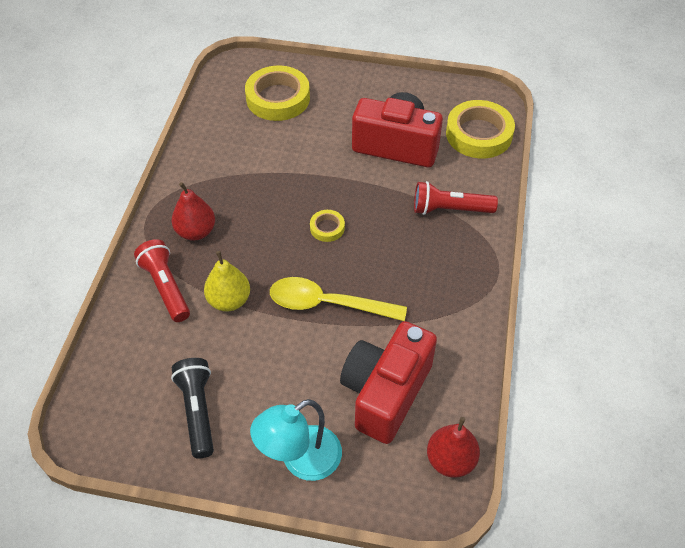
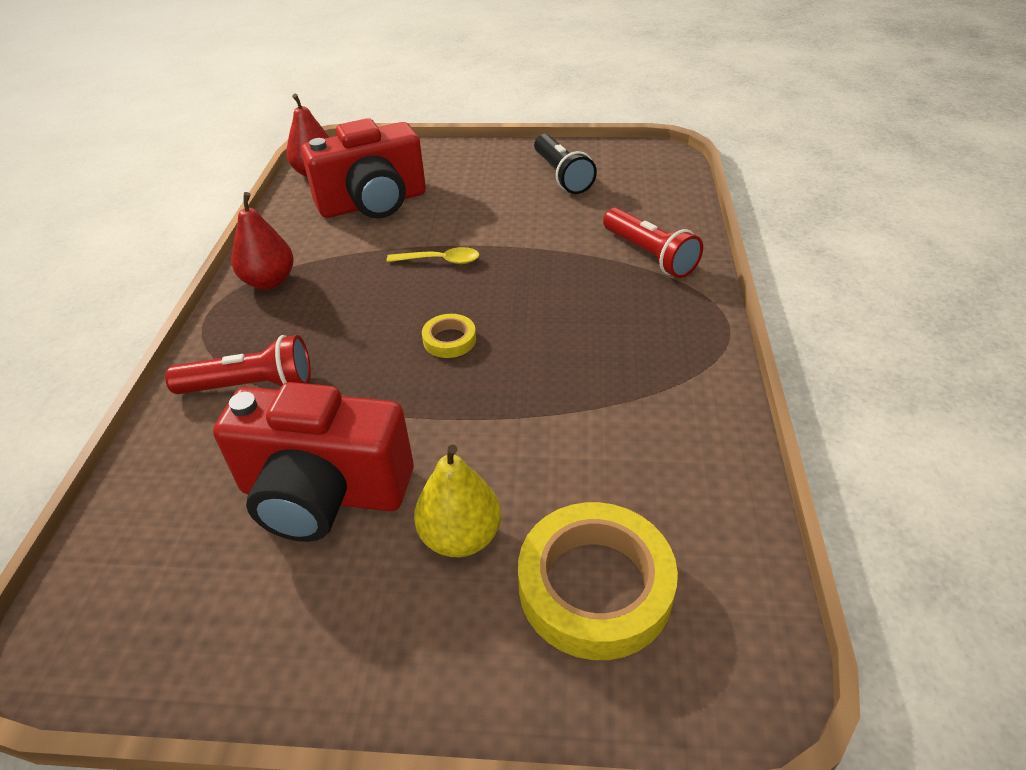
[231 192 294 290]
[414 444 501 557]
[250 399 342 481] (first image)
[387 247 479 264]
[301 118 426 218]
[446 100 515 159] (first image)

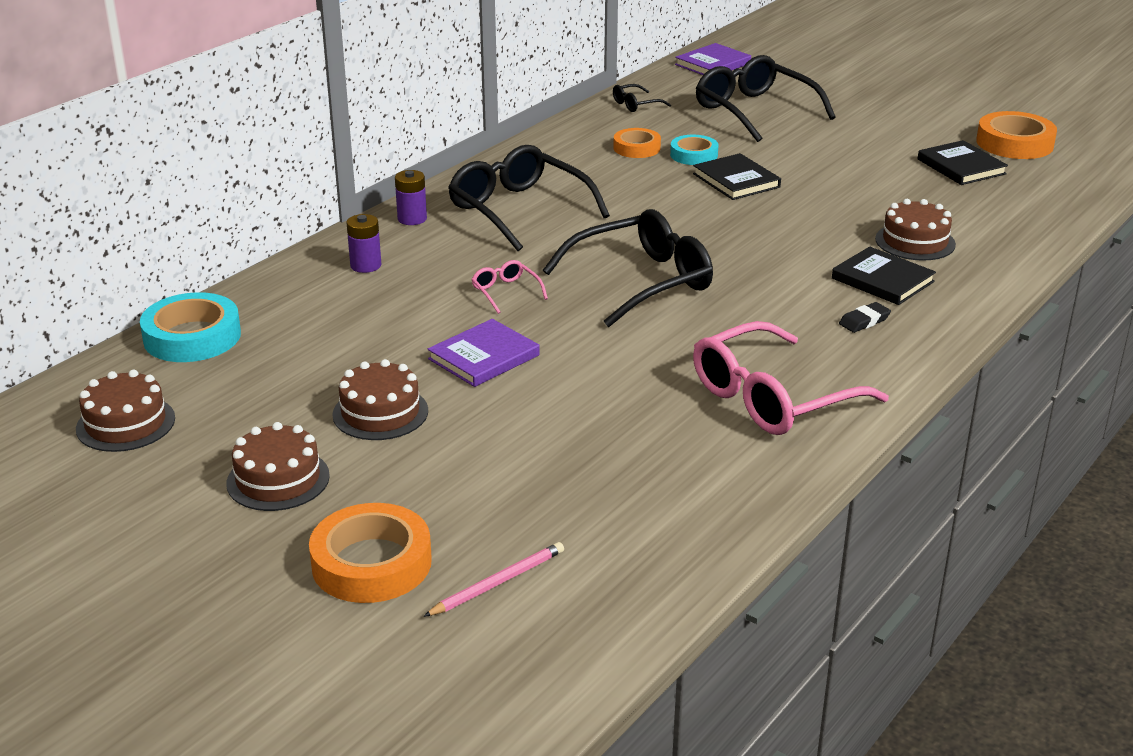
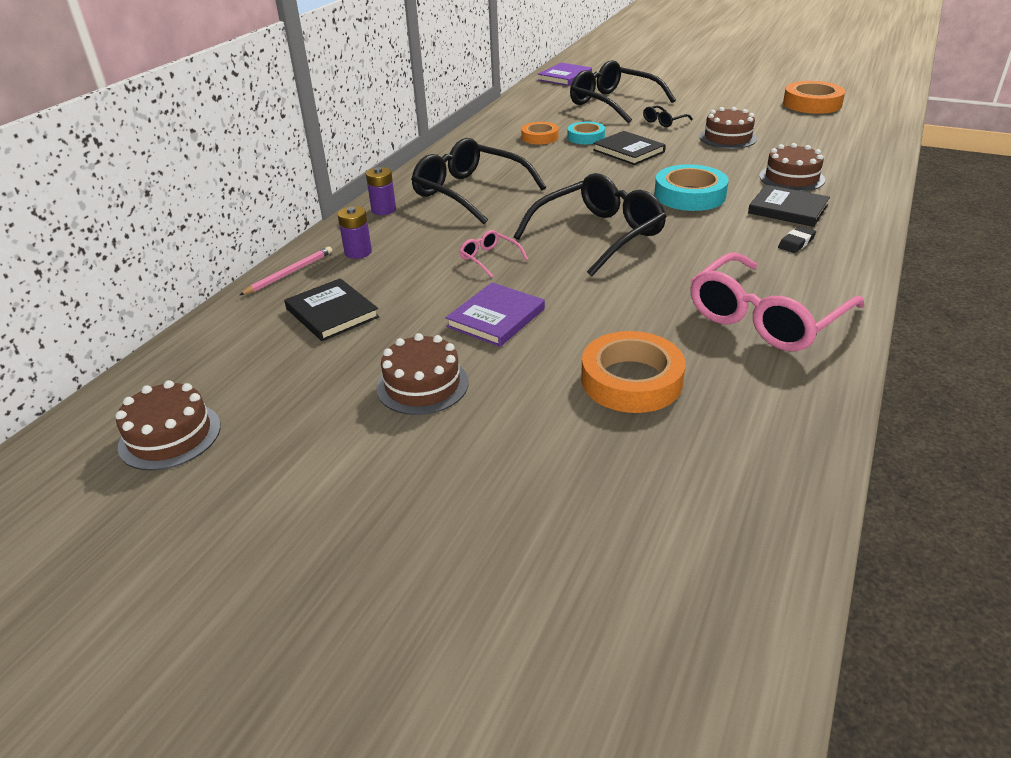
[654 164 729 211]
[699 107 757 149]
[581 331 686 413]
[240 246 332 295]
[643 105 693 127]
[284 278 380 341]

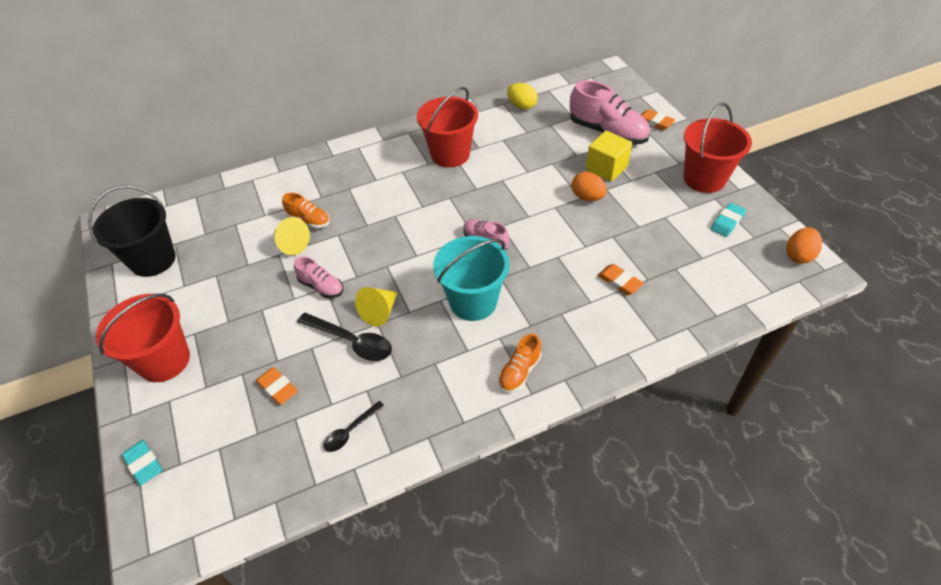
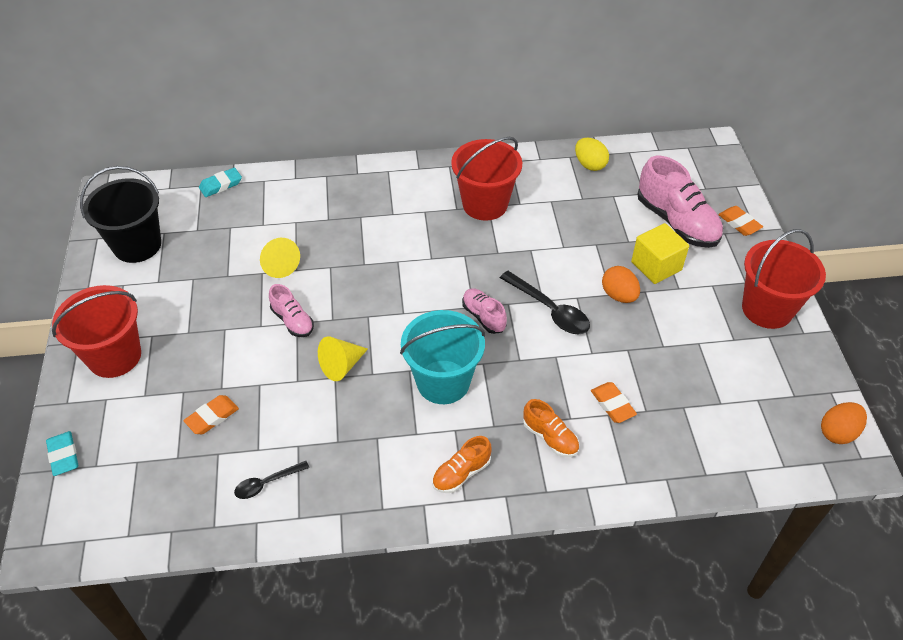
[183 395 239 434]
[523 399 579 457]
[500 271 590 334]
[199 168 242 197]

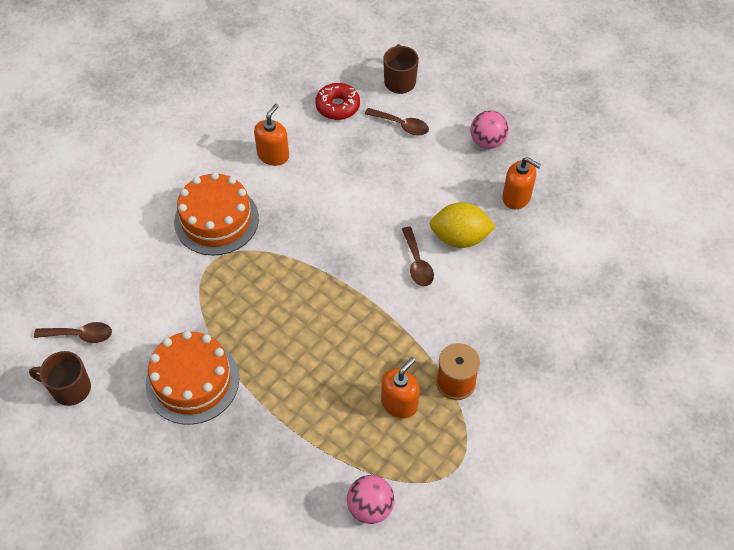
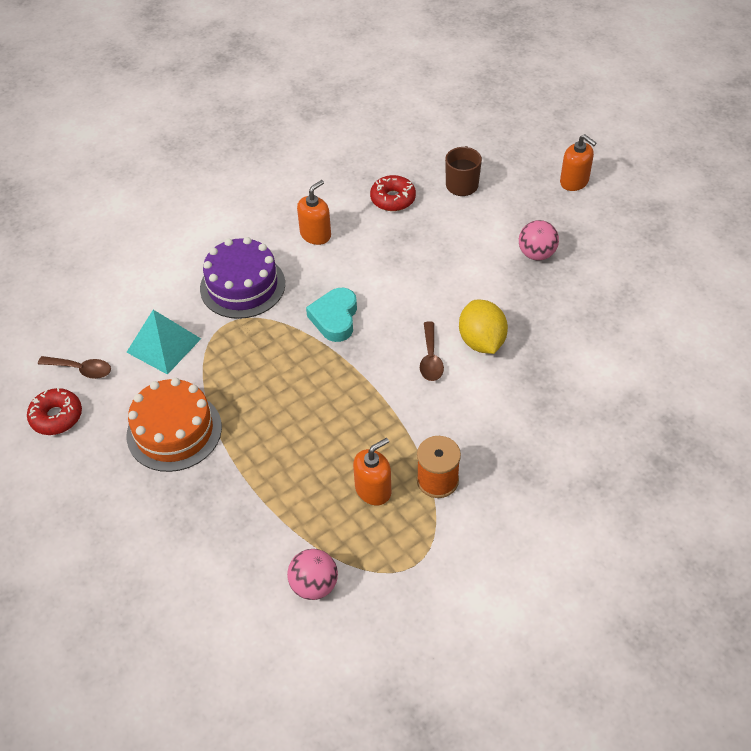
[27 387 82 435]
[200 237 285 319]
[365 108 429 136] (first image)
[459 300 508 354]
[560 134 596 191]
[126 310 201 375]
[306 288 357 342]

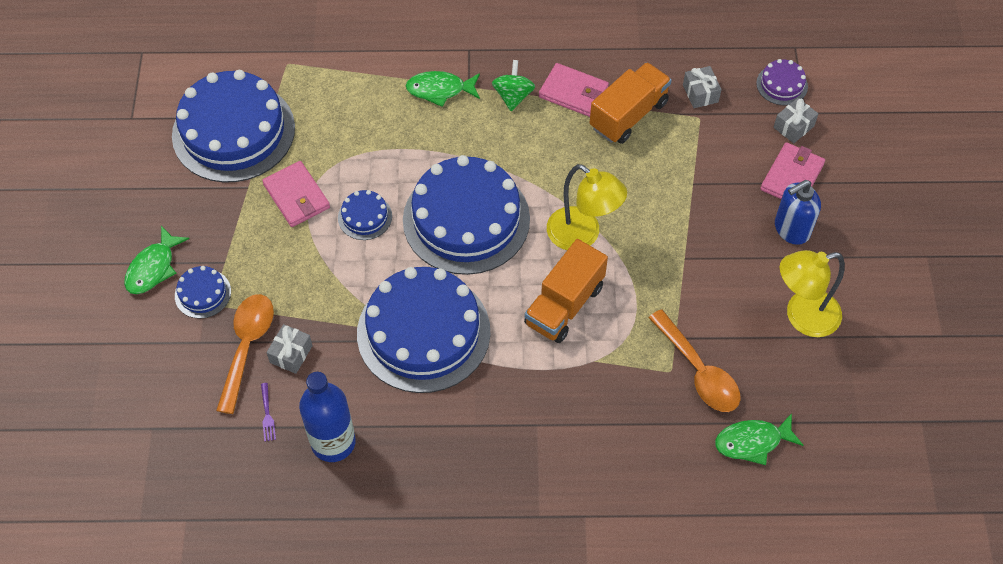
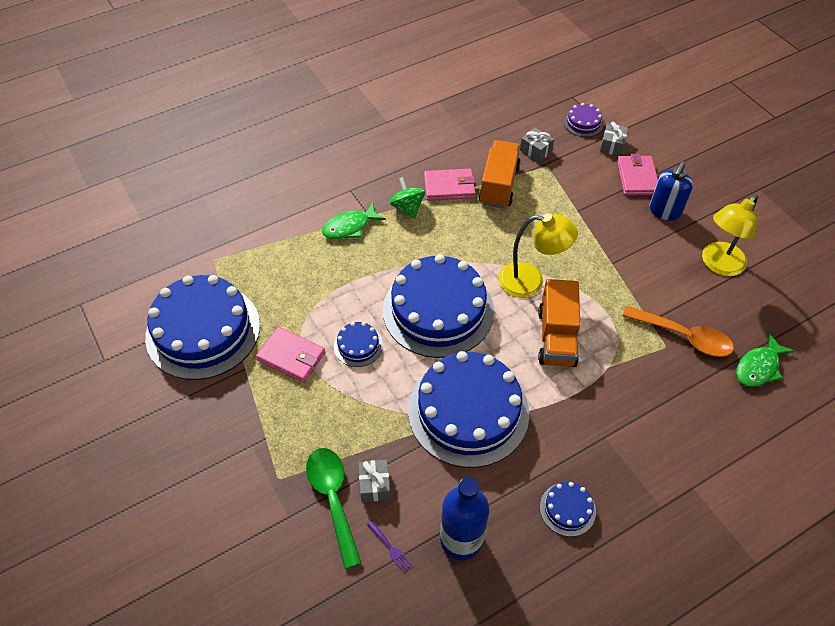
[124 226 189 294] (first image)
[540 482 596 537]
[306 448 361 569]

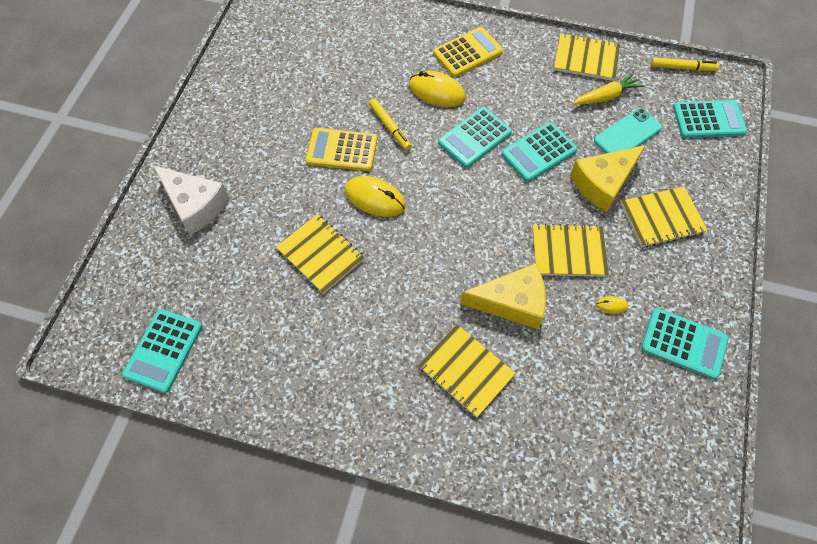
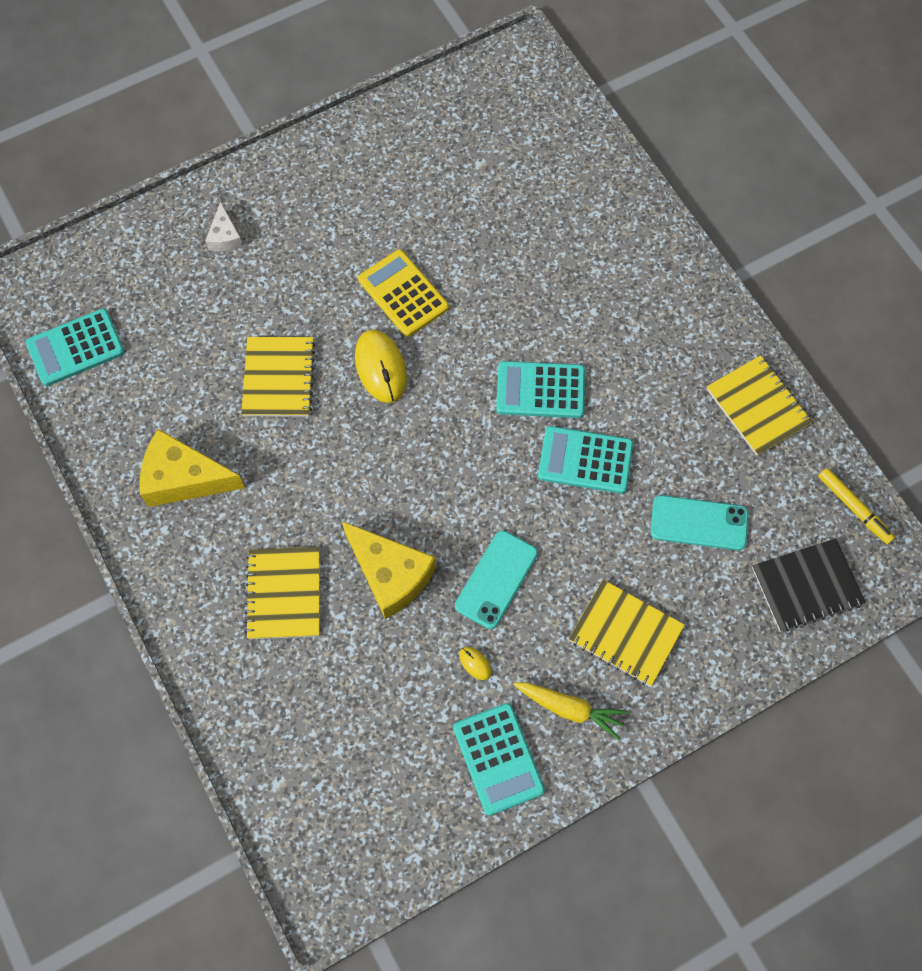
[206 202 243 251]
[369 99 412 150] (first image)
[409 71 466 107] (first image)
[433 27 503 77] (first image)
[455 530 538 629]
[140 429 245 507]
[513 682 628 740]
[752 538 866 631]

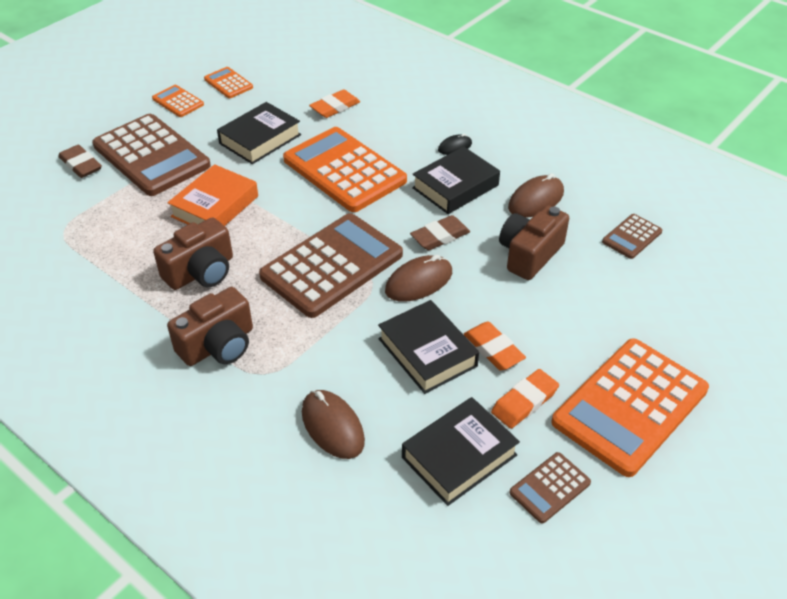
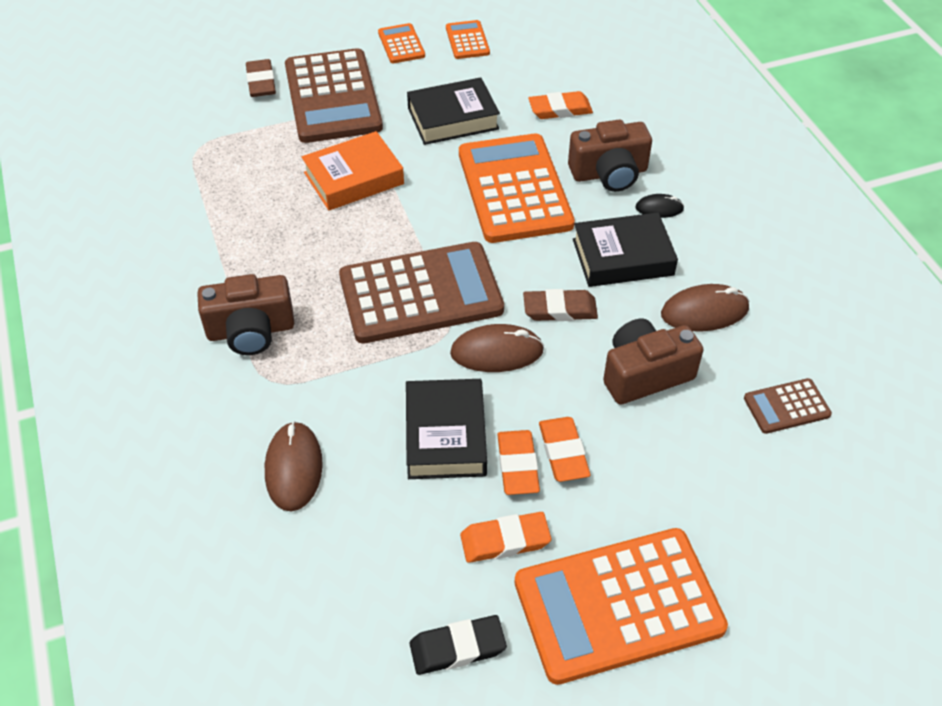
[568 120 652 192]
[402 397 520 506] (first image)
[410 615 507 675]
[539 417 591 482]

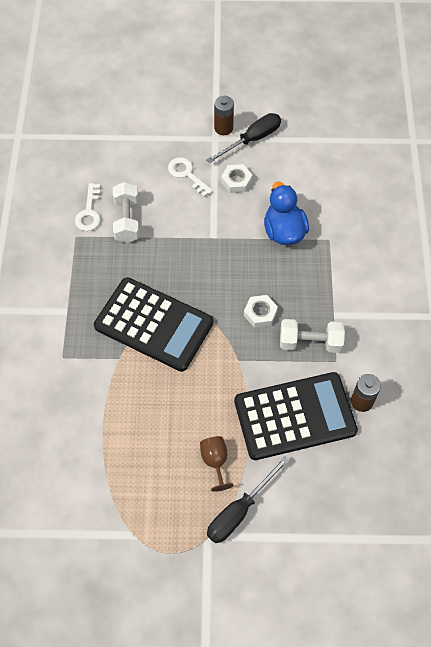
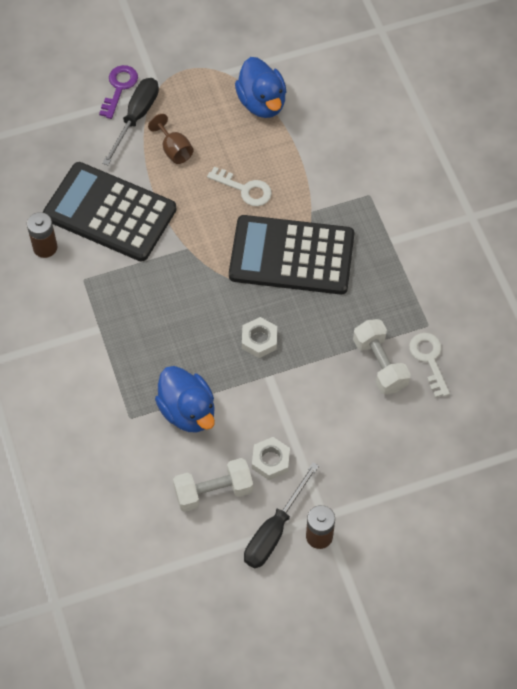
[207 166 272 206]
[43 162 177 261]
[242 317 277 358]
[173 458 253 512]
[99 65 138 119]
[235 57 287 118]

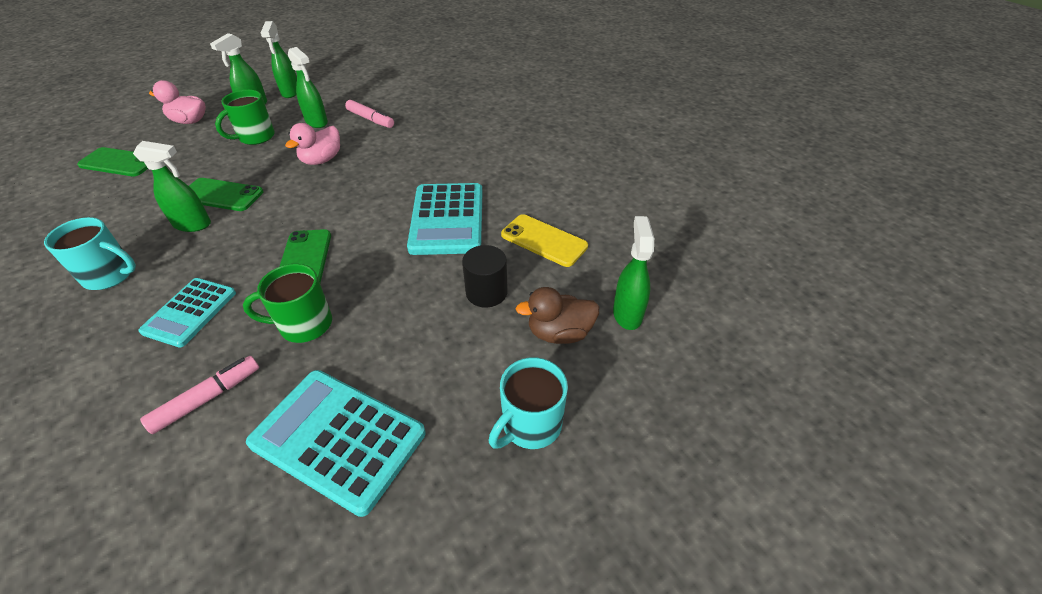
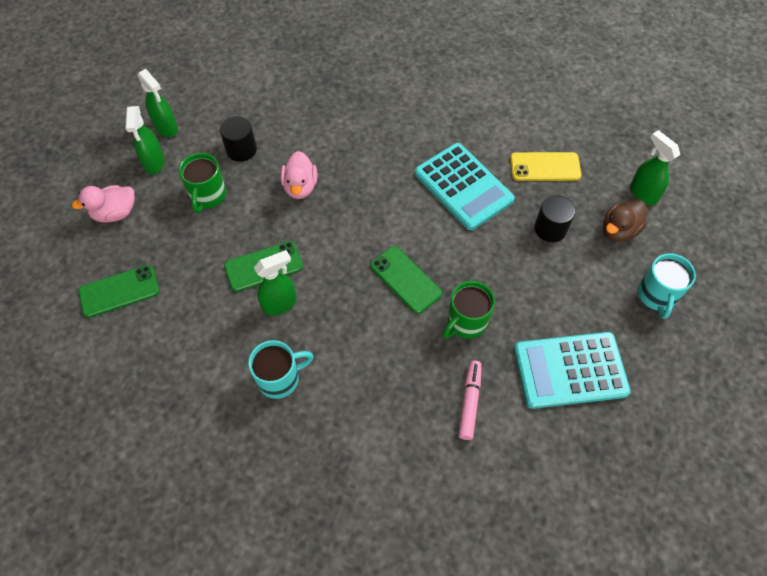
[138 278 236 347] (first image)
[220 116 257 162]
[345 100 394 128] (first image)

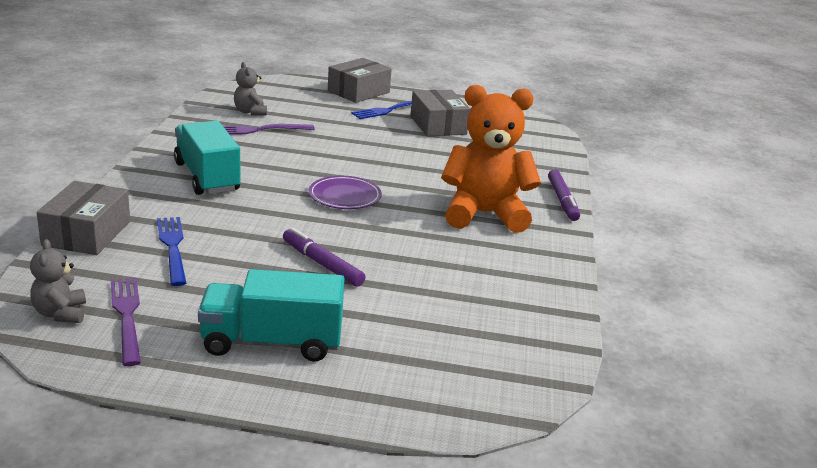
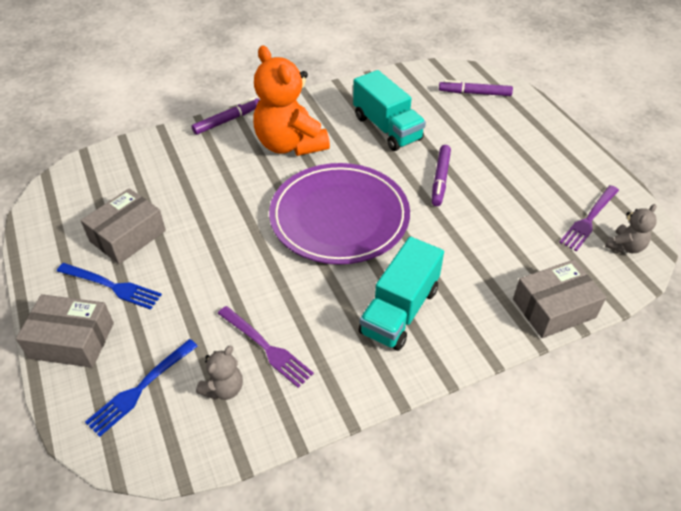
[85 339 198 437]
[353 70 426 151]
[269 163 410 264]
[439 80 513 96]

